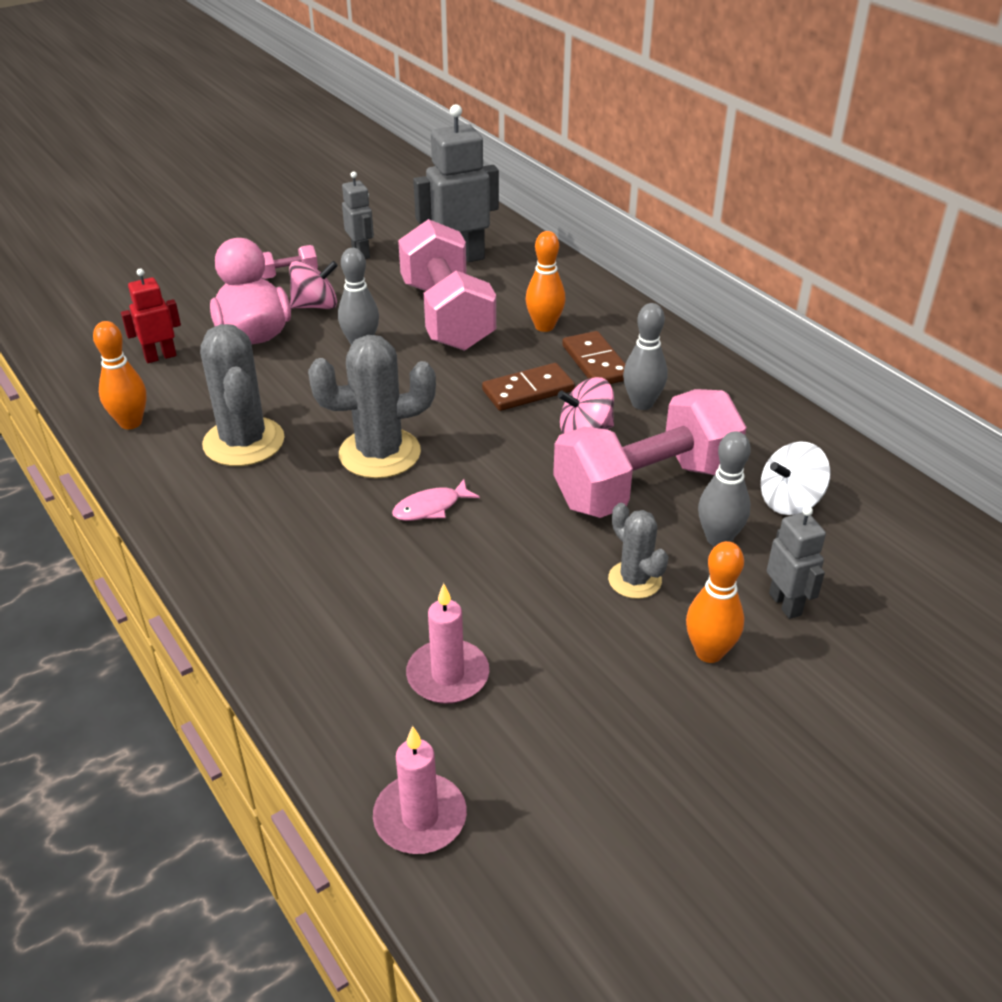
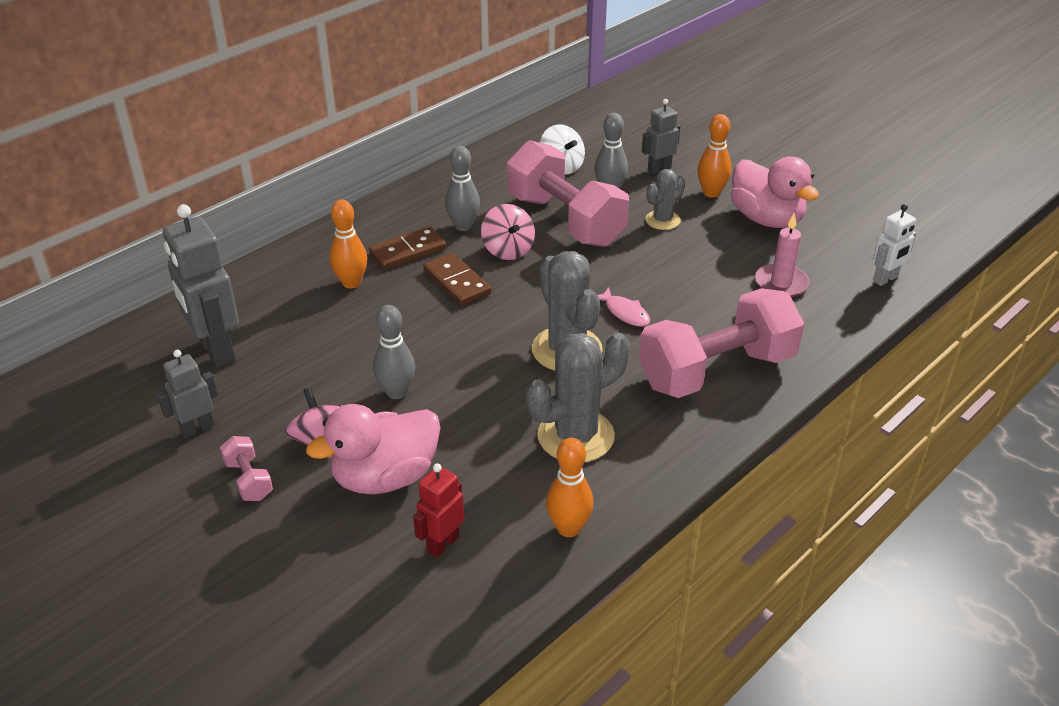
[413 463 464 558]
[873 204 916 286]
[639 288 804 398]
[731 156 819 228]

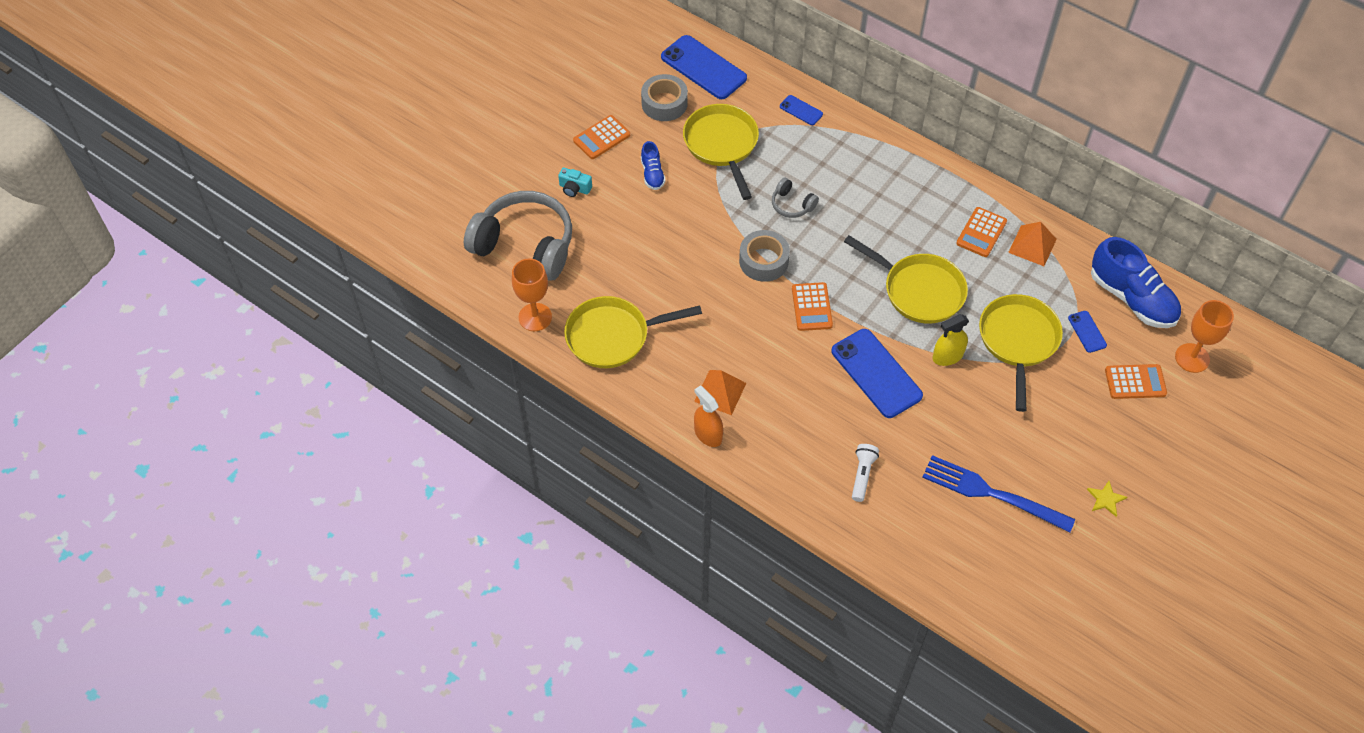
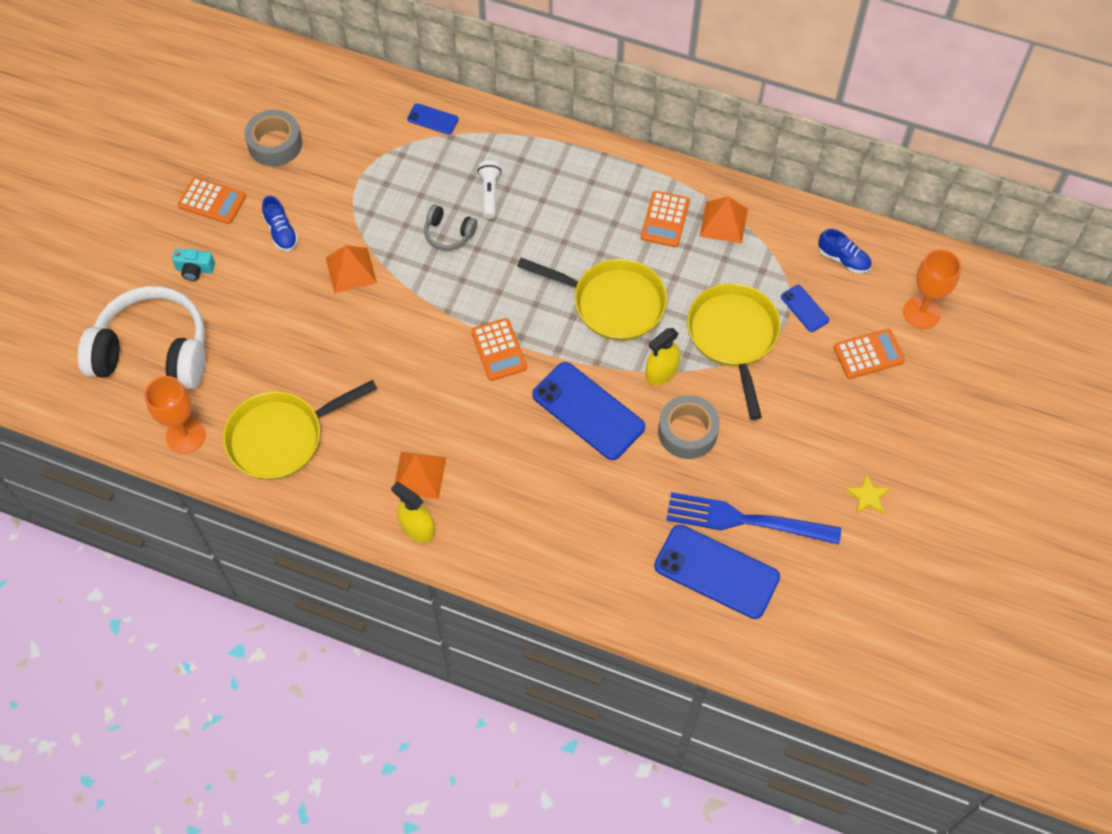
[78 286 206 389]
[178 177 246 224]
[654 525 780 619]
[683 104 759 200] (first image)
[391 482 435 543]
[658 395 720 459]
[477 160 502 219]
[818 229 871 273]
[326 245 377 293]

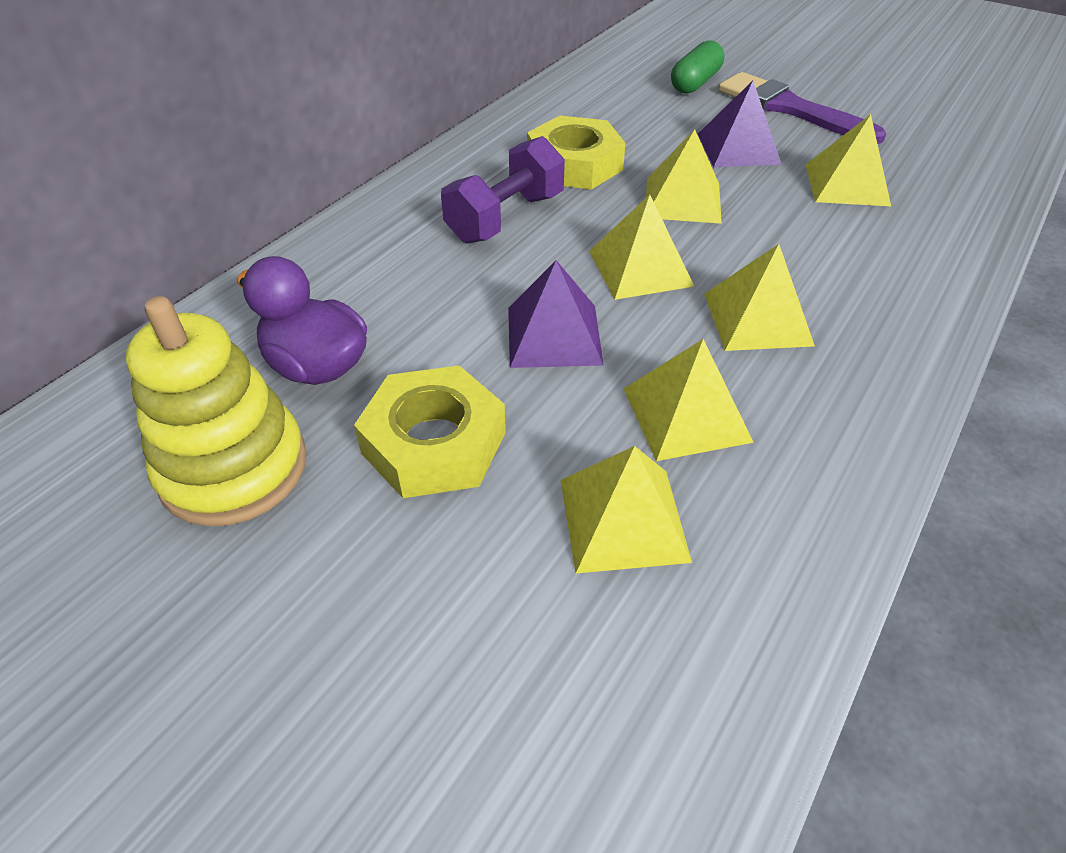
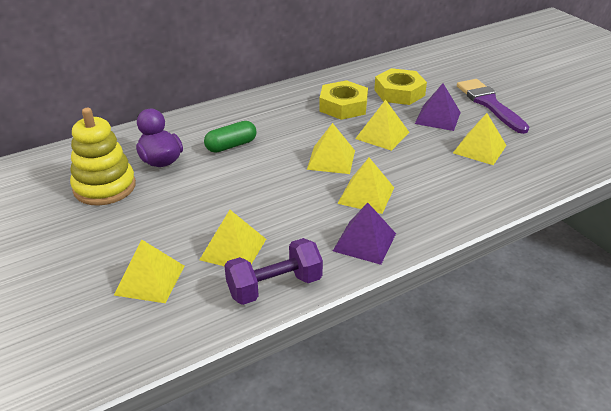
[374 68 427 105]
[224 238 323 305]
[333 203 396 265]
[114 240 184 303]
[204 121 256 153]

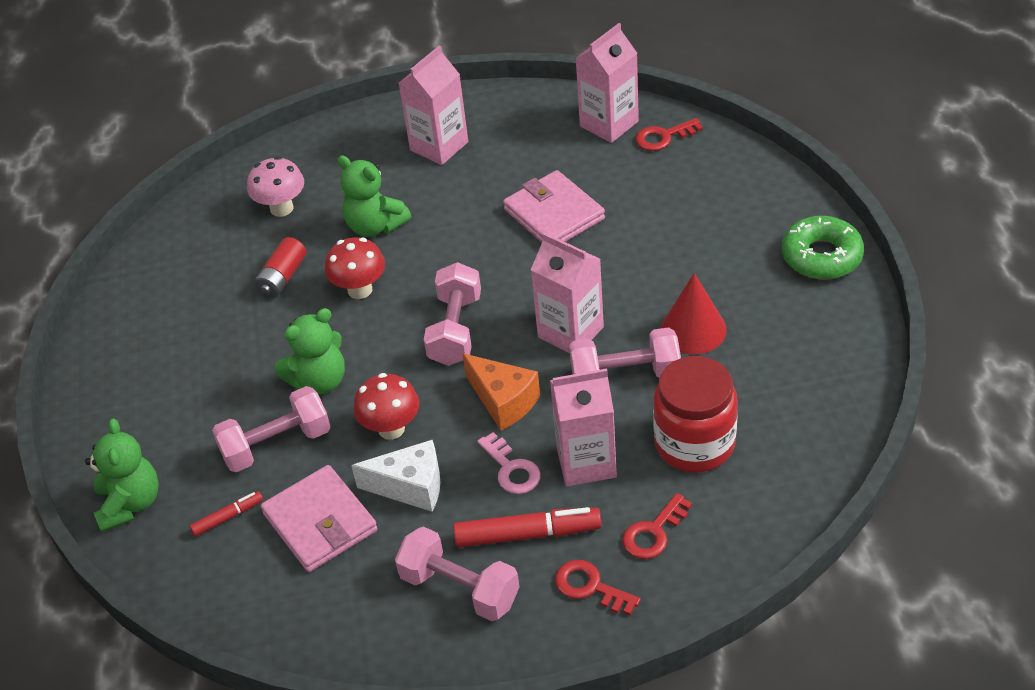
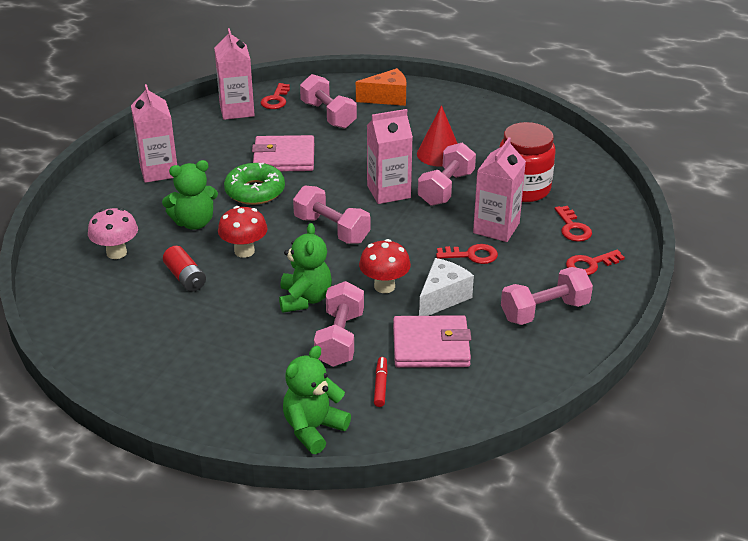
[283 345 351 454]
[453 507 602 547] (first image)
[356 68 406 106]
[436 244 498 264]
[224 163 285 205]
[300 74 357 129]

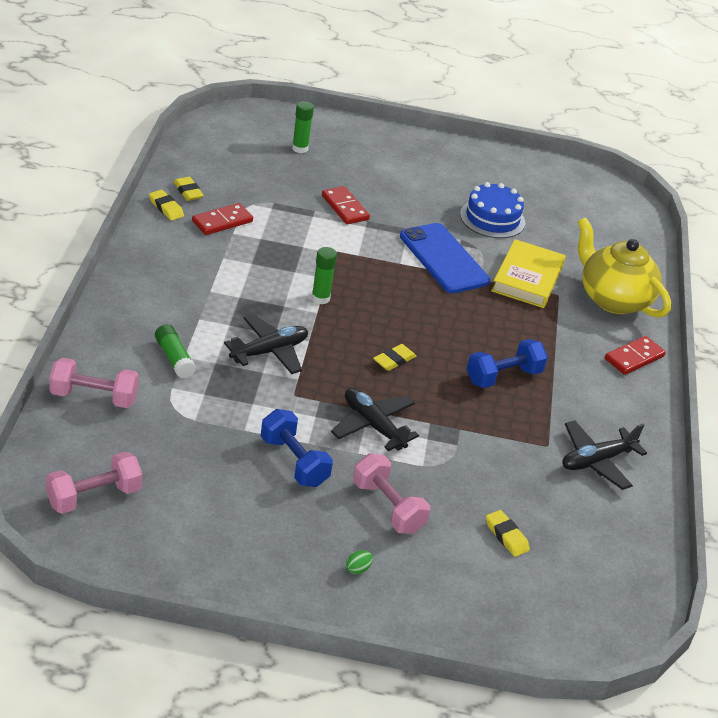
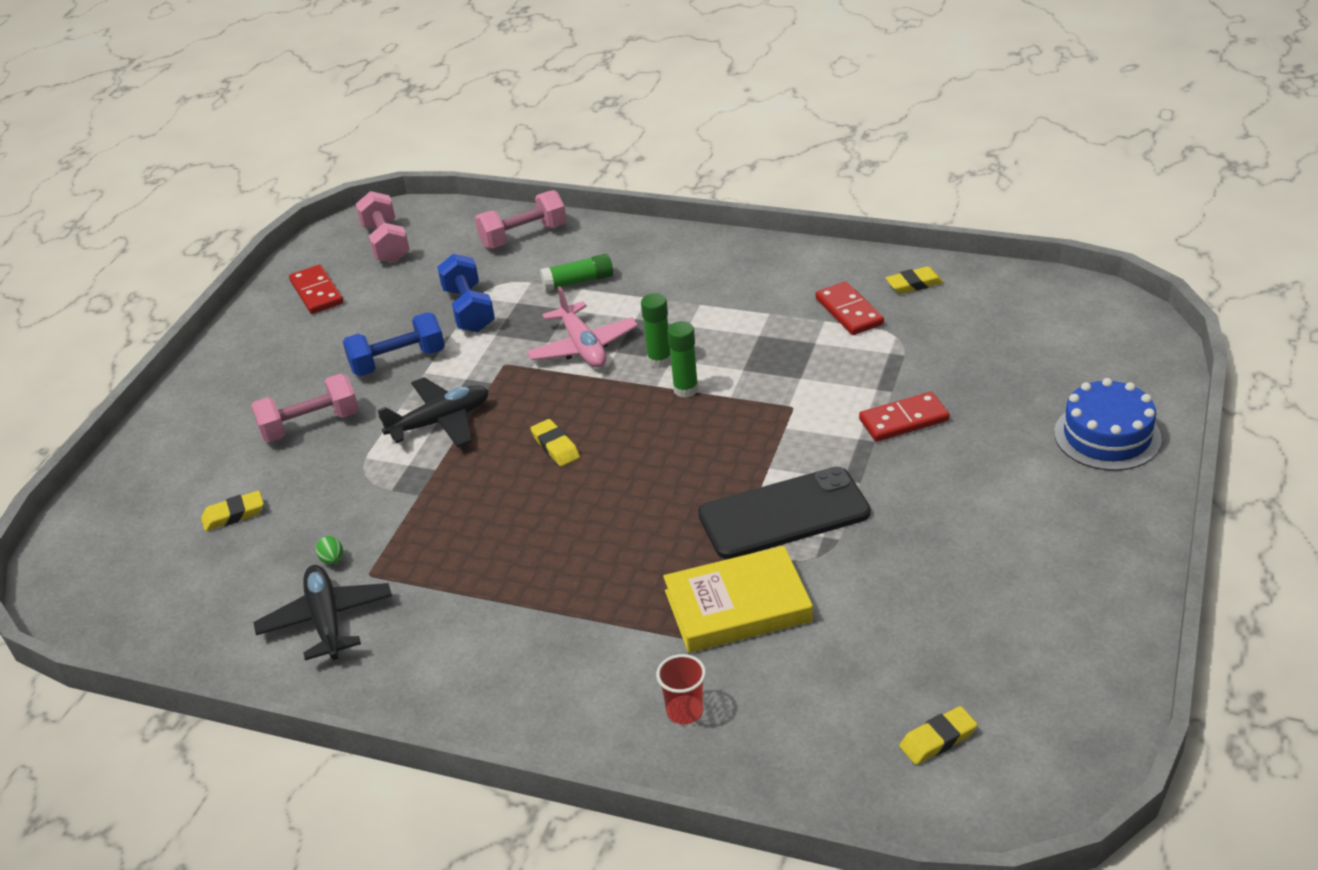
[475 190 567 249]
[899 706 977 765]
[527 286 638 368]
[641 293 671 368]
[316 536 343 565]
[698 467 871 559]
[1054 378 1162 471]
[437 254 495 332]
[663 546 813 653]
[656 654 706 724]
[289 265 343 314]

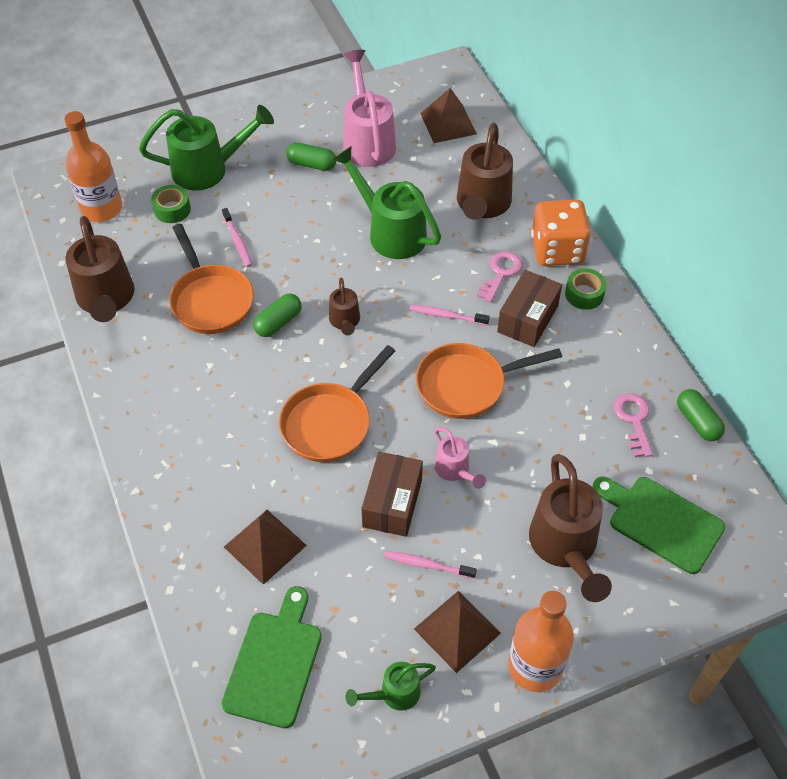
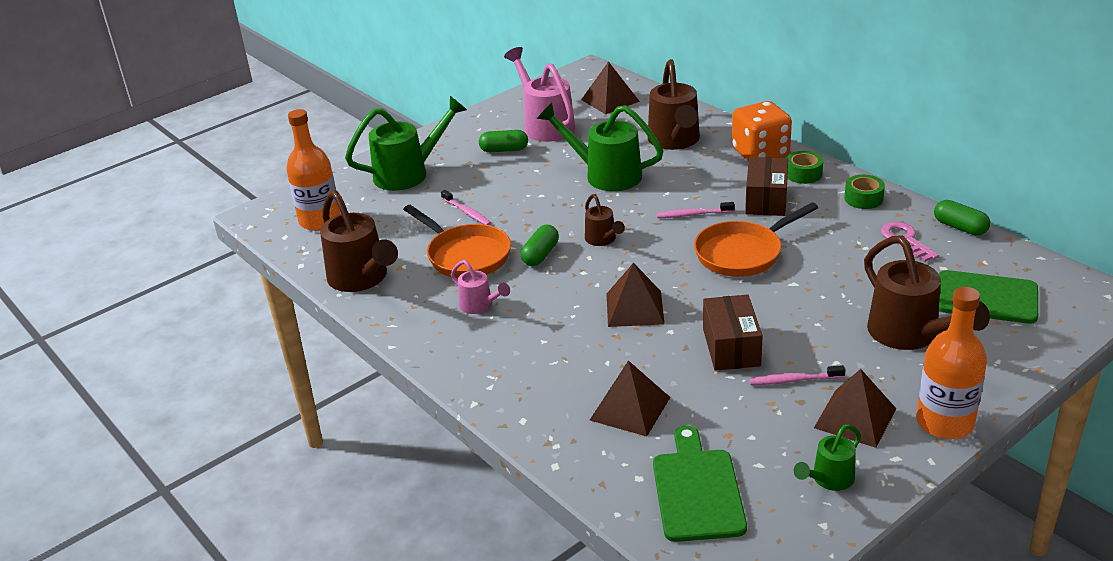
[844 175 885 209]
[607 263 665 327]
[451 260 510 314]
[477 251 522 302] (first image)

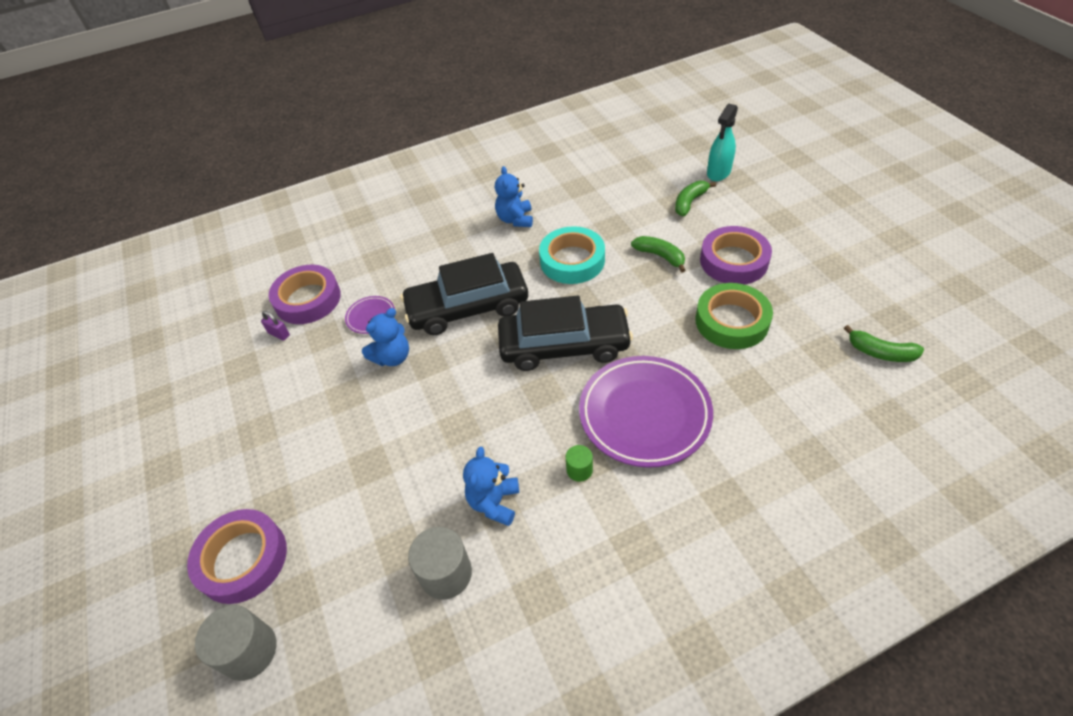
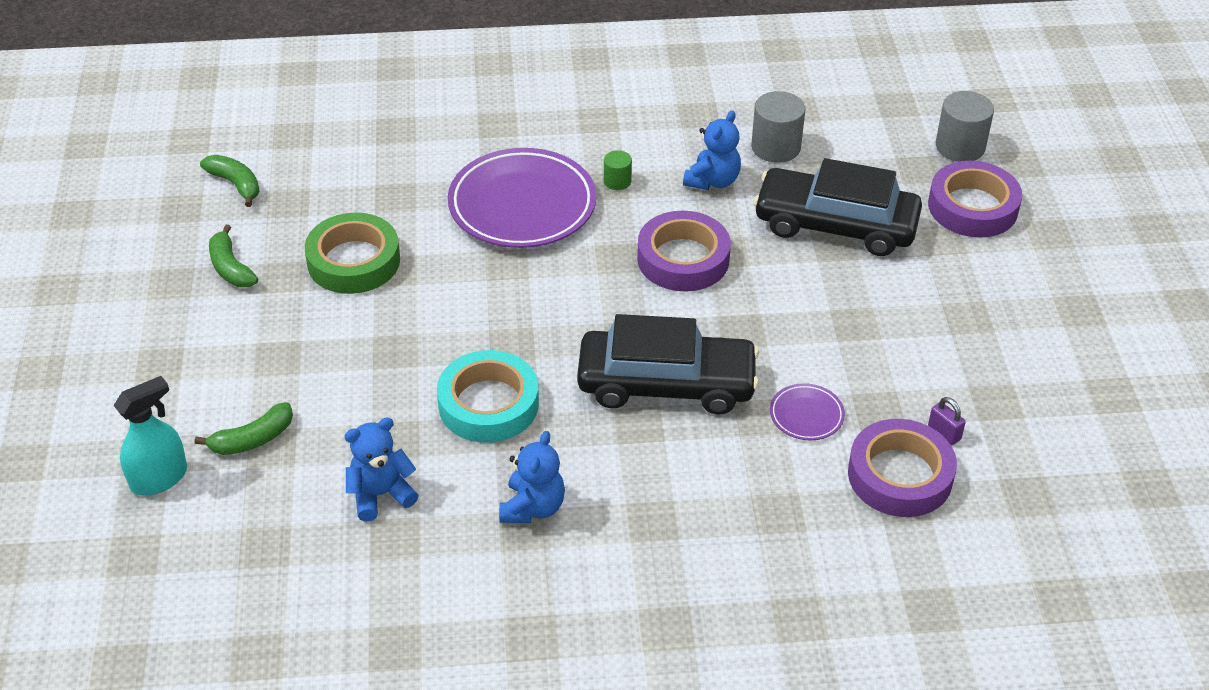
[344 418 419 522]
[753 158 922 256]
[209 225 258 287]
[637 211 731 292]

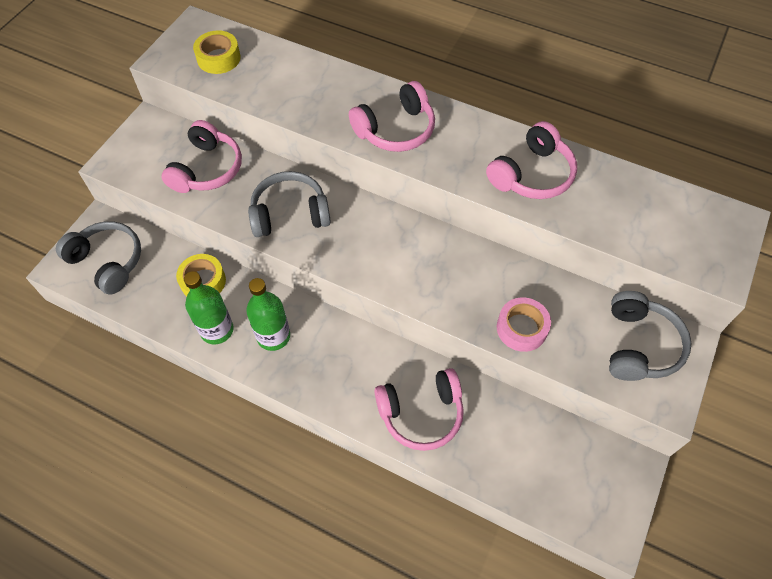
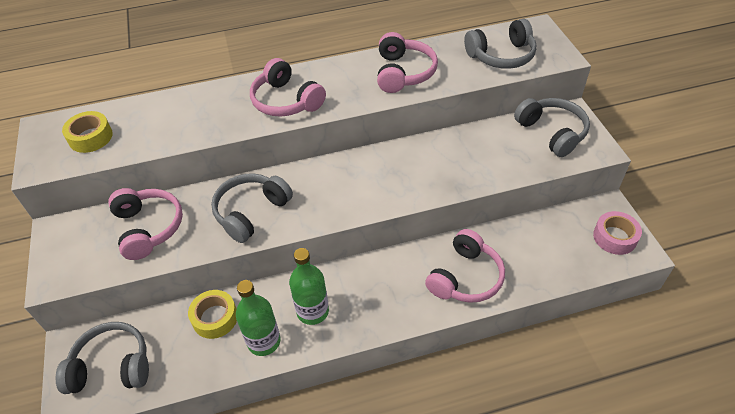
[250 58 326 117]
[593 211 642 255]
[464 19 537 69]

